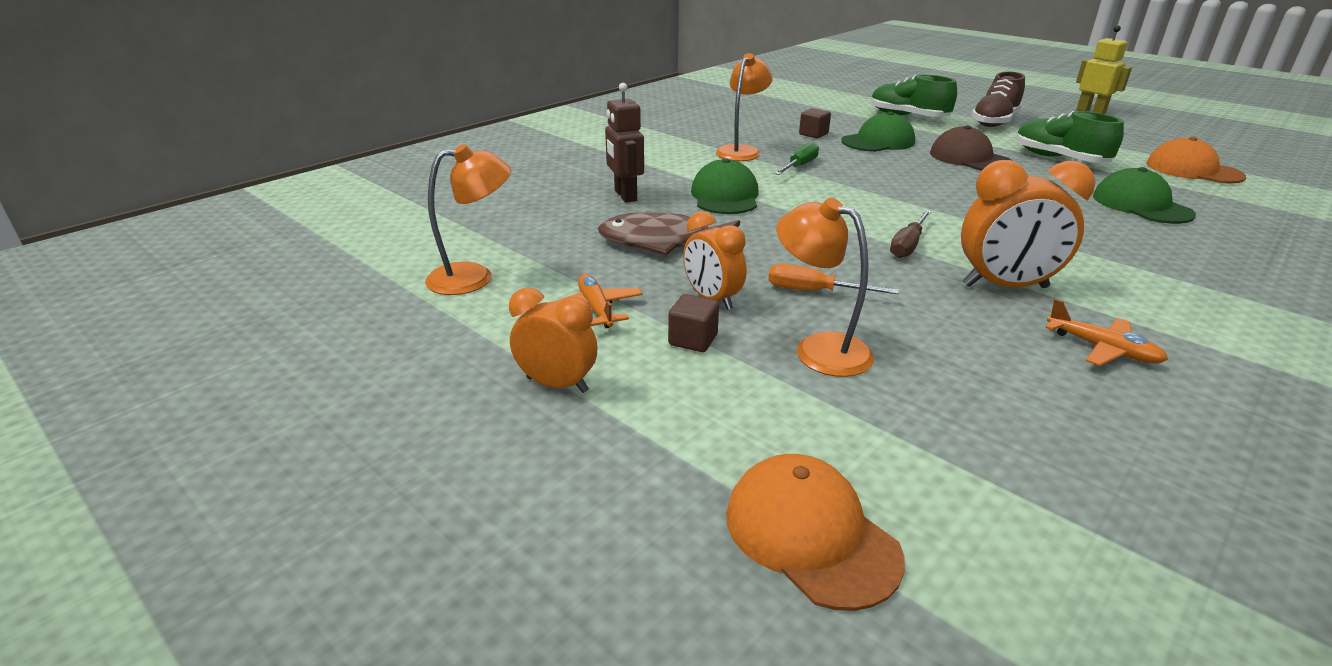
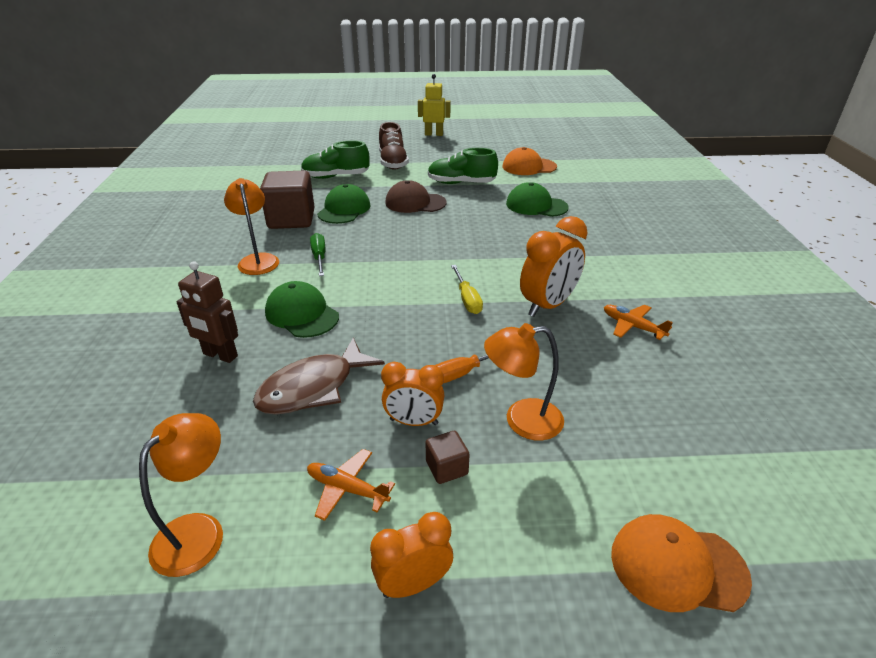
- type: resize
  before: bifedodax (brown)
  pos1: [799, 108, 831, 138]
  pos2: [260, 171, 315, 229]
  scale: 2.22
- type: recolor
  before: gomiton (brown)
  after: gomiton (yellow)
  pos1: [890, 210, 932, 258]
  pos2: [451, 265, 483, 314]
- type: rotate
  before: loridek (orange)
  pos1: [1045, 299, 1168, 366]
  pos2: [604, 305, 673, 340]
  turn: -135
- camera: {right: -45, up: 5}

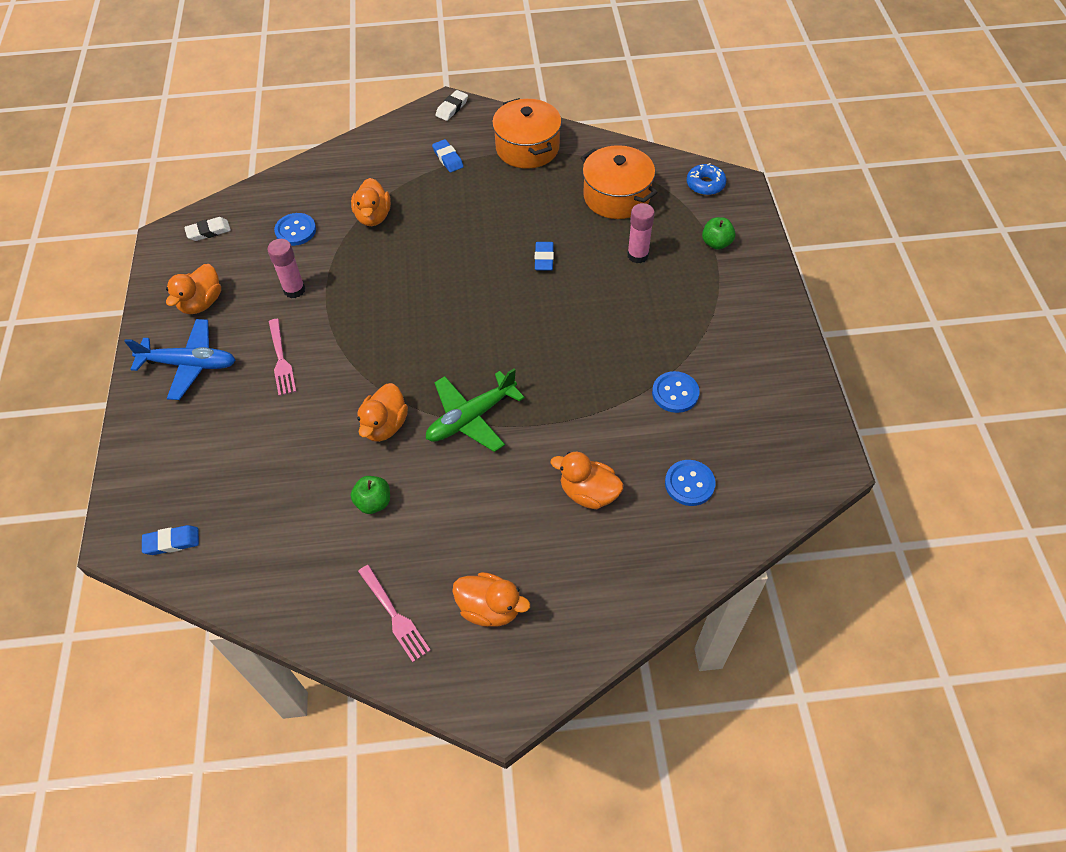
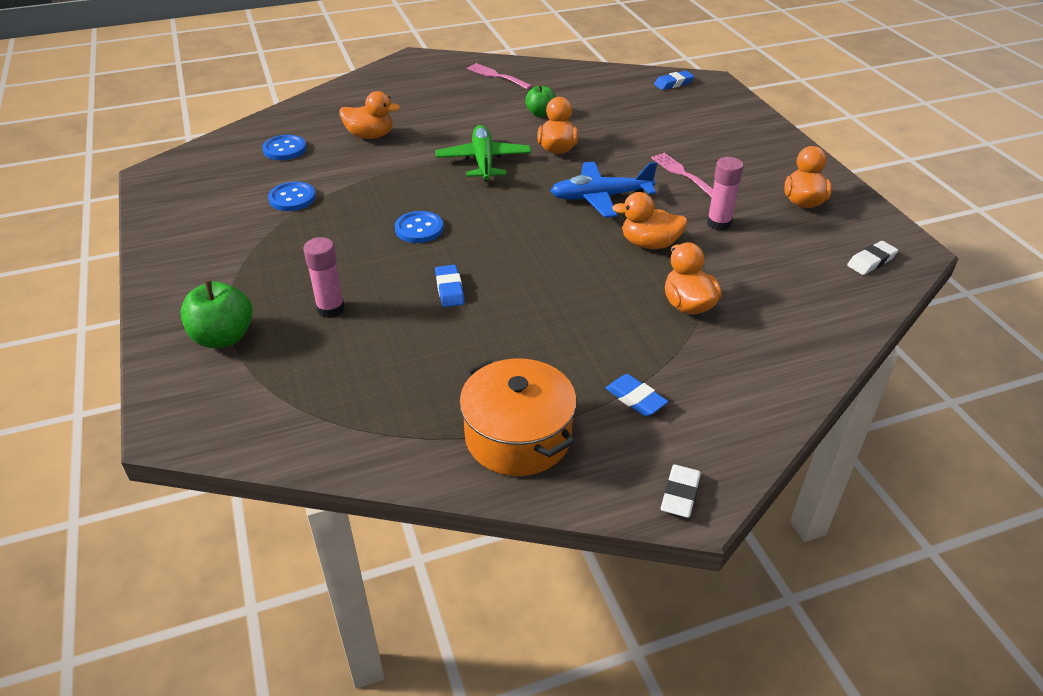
- type: resize
  before: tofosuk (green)
  pos1: [702, 217, 736, 250]
  pos2: [181, 280, 253, 348]
  scale: 1.54
- type: move
  before: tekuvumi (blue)
  pos1: [274, 213, 316, 246]
  pos2: [395, 211, 443, 243]
- type: rotate
  before: loridek (green)
  pos1: [426, 368, 525, 452]
  pos2: [436, 125, 531, 182]
  turn: -45
- type: move
  before: loridek (blue)
  pos1: [124, 319, 236, 400]
  pos2: [551, 162, 657, 218]
- type: move
  before: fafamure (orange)
  pos1: [452, 572, 530, 627]
  pos2: [612, 192, 688, 249]
- type: delete
  before: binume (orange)
  pos1: [581, 145, 658, 219]
- type: delete
  before: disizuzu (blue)
  pos1: [686, 163, 726, 195]
- camera: {right: 165, up: -15}

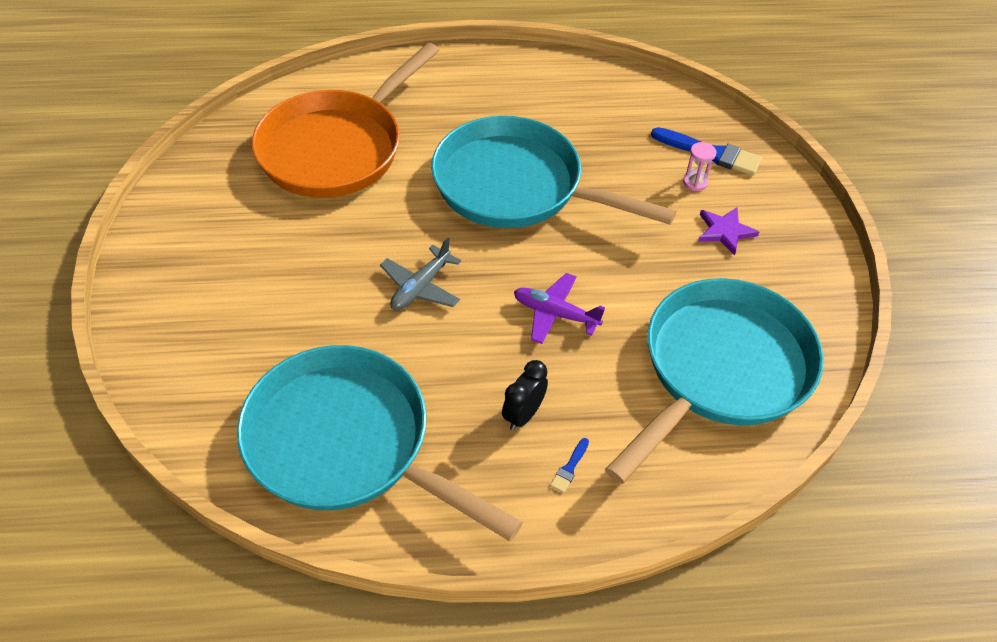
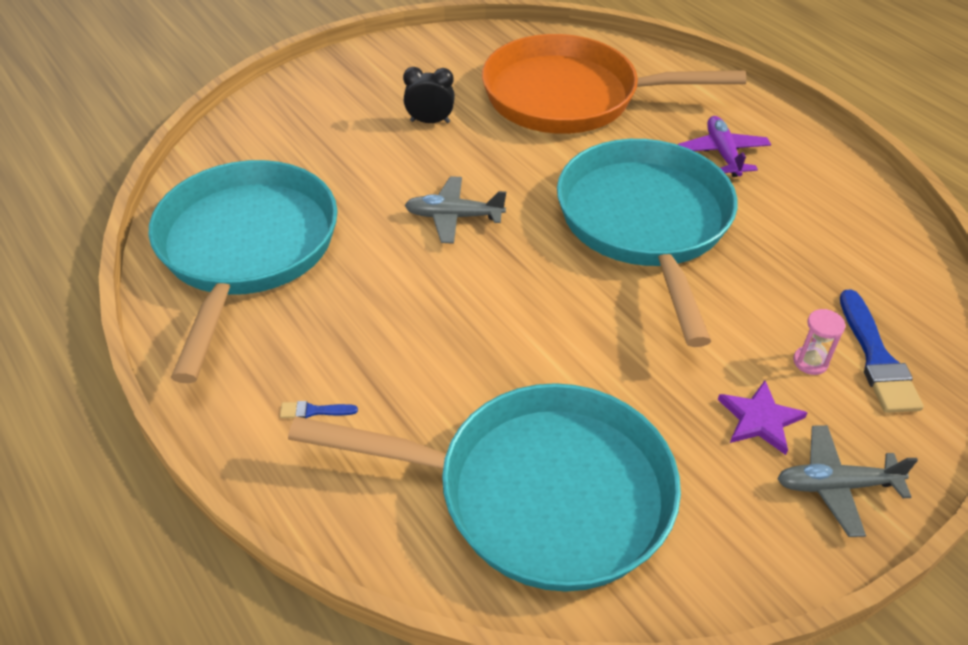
- type: move
  before: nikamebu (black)
  pos1: [502, 360, 548, 431]
  pos2: [403, 67, 455, 123]
- type: move
  before: loridek (purple)
  pos1: [514, 273, 605, 344]
  pos2: [678, 116, 771, 177]
- type: insert
  after: loridek (grey)
  pos2: [777, 425, 918, 537]
- camera: {right: 60, up: -5}

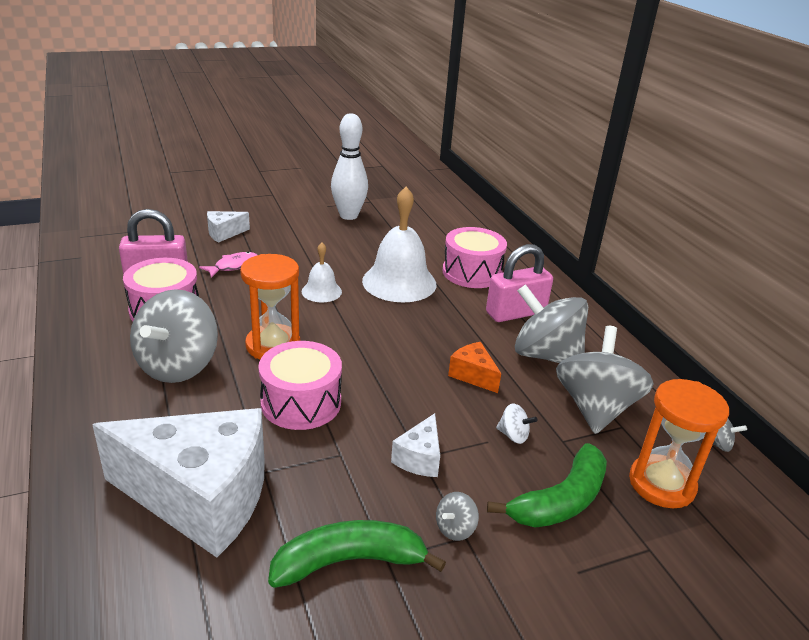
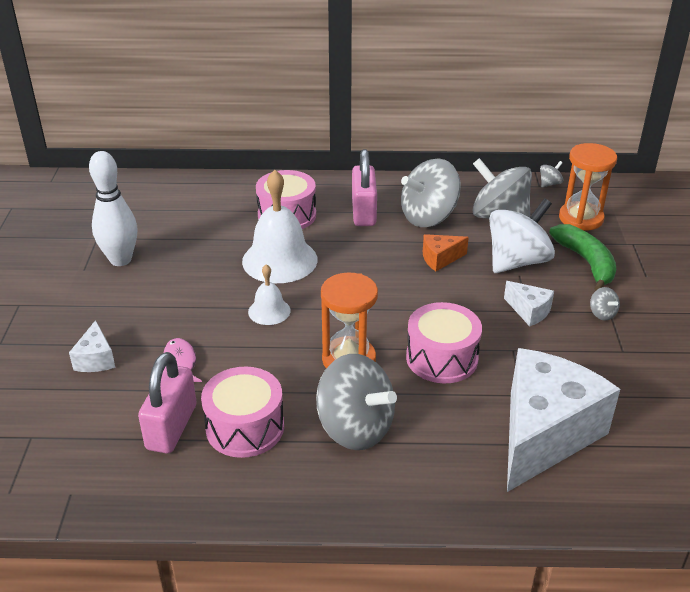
- type: resize
  before: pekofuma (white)
  pos1: [496, 403, 537, 444]
  pos2: [489, 198, 555, 273]
  scale: 2.45
- type: delete
  before: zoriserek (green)
  pos1: [268, 520, 446, 588]
- camera: {right: -65, up: 5}

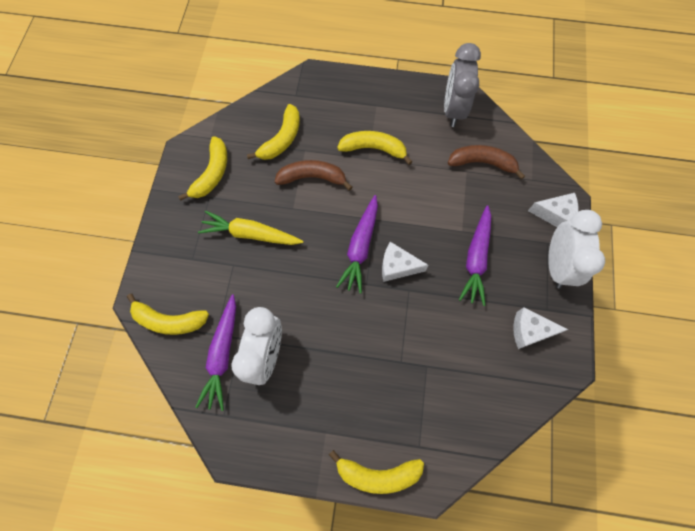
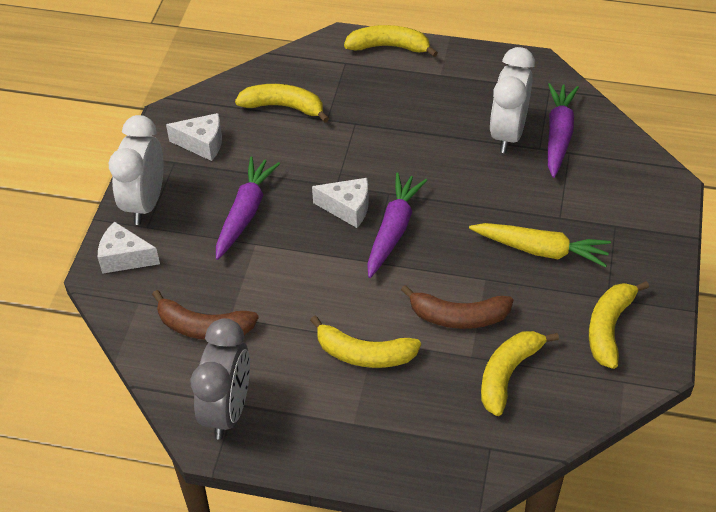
- type: move
  before: zoriserek (yellow)
  pos1: [127, 294, 209, 335]
  pos2: [235, 84, 329, 123]
- camera: {right: -175, up: -20}

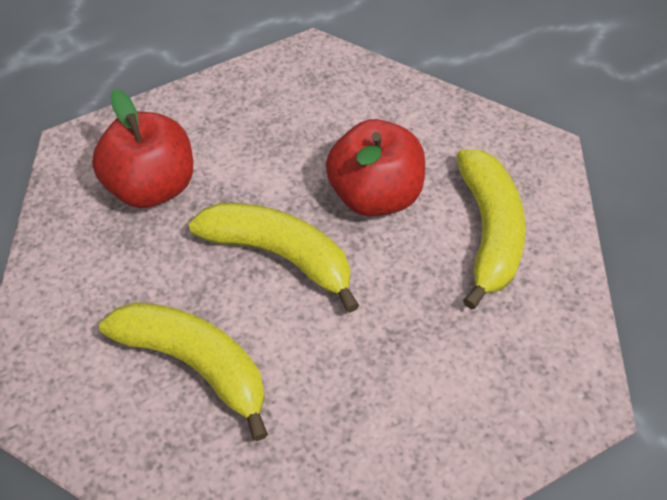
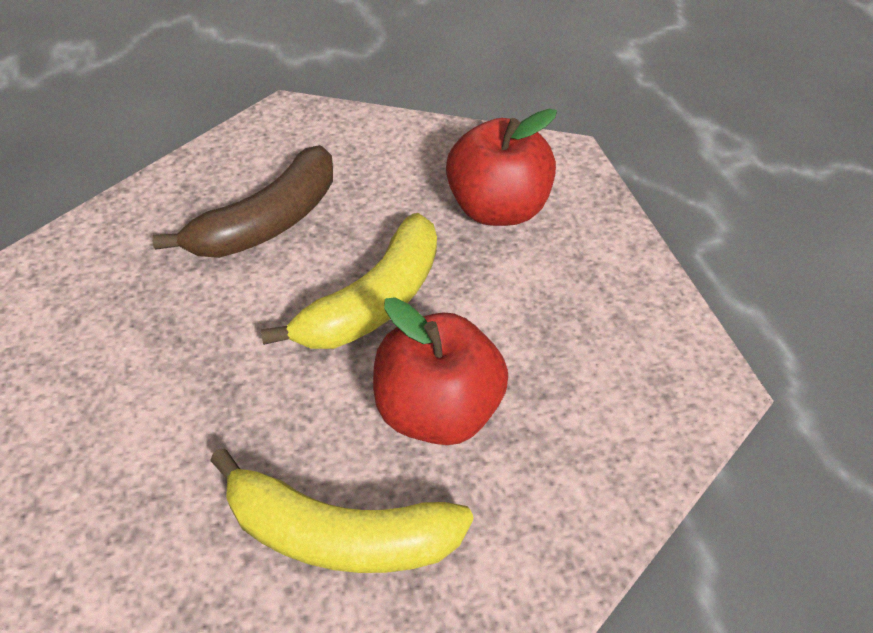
- type: recolor
  before: zoriserek (yellow)
  after: zoriserek (brown)
  pos1: [99, 302, 268, 441]
  pos2: [152, 145, 333, 258]
- camera: {right: 100, up: -5}

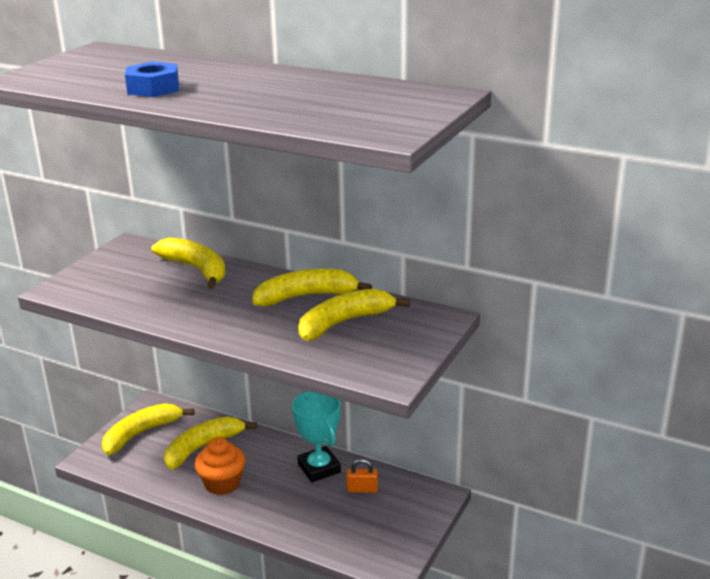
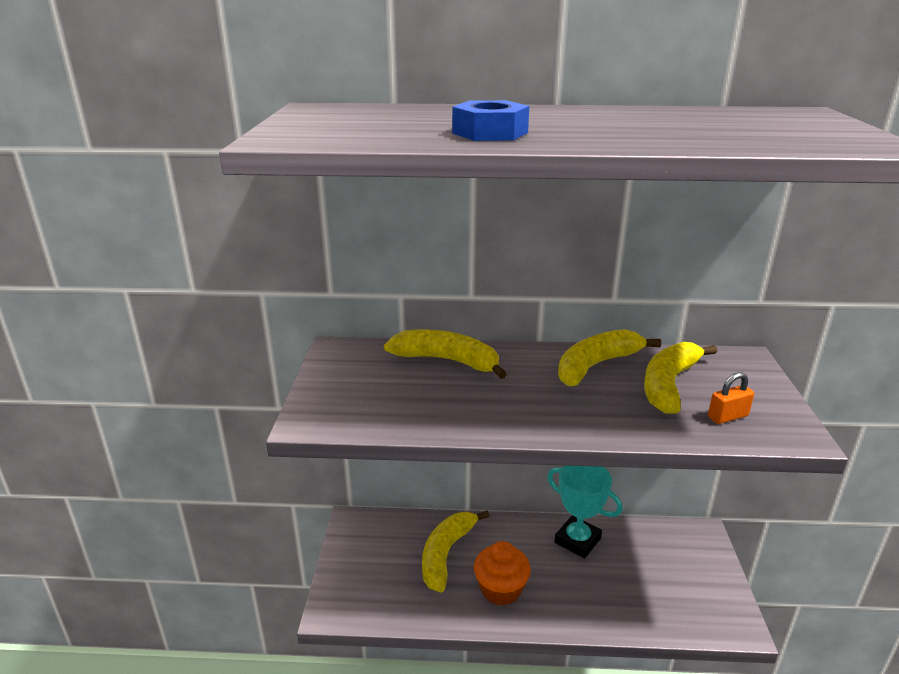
- type: move
  before: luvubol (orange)
  pos1: [346, 459, 378, 493]
  pos2: [708, 372, 754, 424]
- type: delete
  before: zoriserek (yellow)
  pos1: [102, 403, 195, 455]
- camera: {right: -25, up: 0}

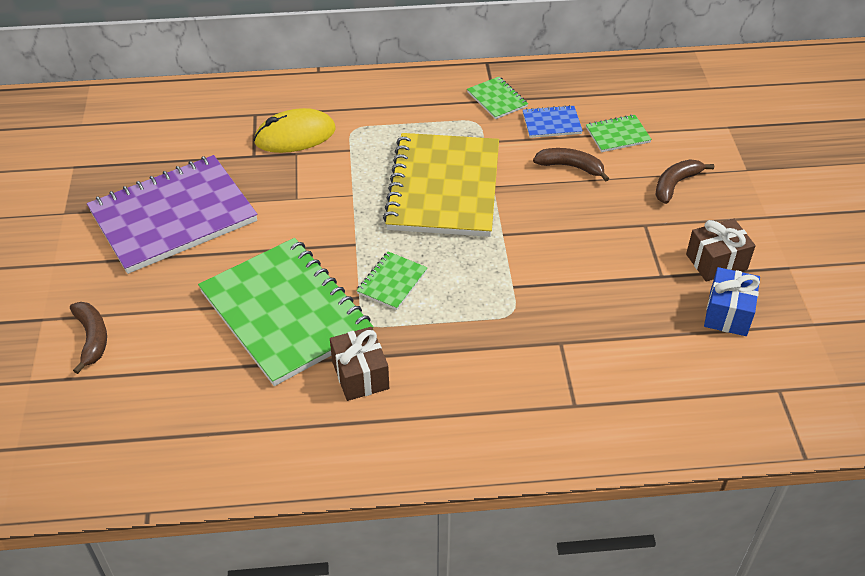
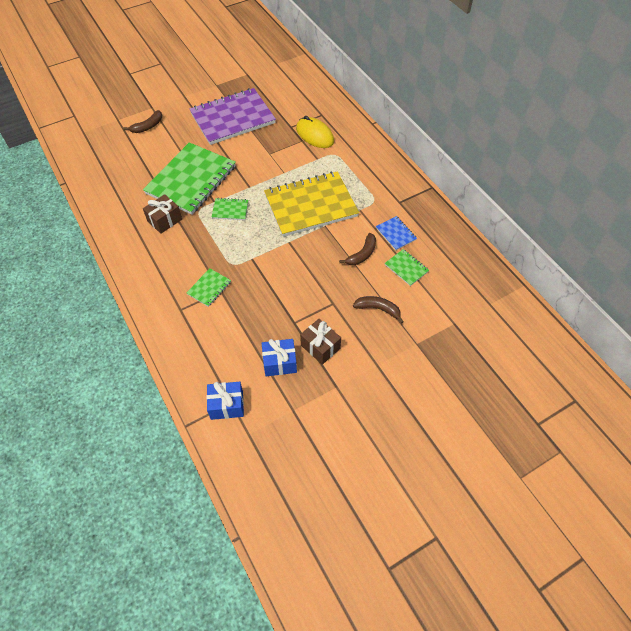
- type: move
  before: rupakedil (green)
  pos1: [467, 77, 528, 119]
  pos2: [187, 268, 231, 307]
- type: rotate
  before: rupakedil (purple)
  pos1: [87, 155, 257, 274]
  pos2: [190, 88, 276, 145]
  turn: -60
- type: insert
  after: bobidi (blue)
  pos2: [206, 382, 244, 420]
- type: rotate
  before: zoriserek (brown)
  pos1: [533, 148, 609, 182]
  pos2: [339, 233, 376, 265]
  turn: 45
- camera: {right: 65, up: 10}

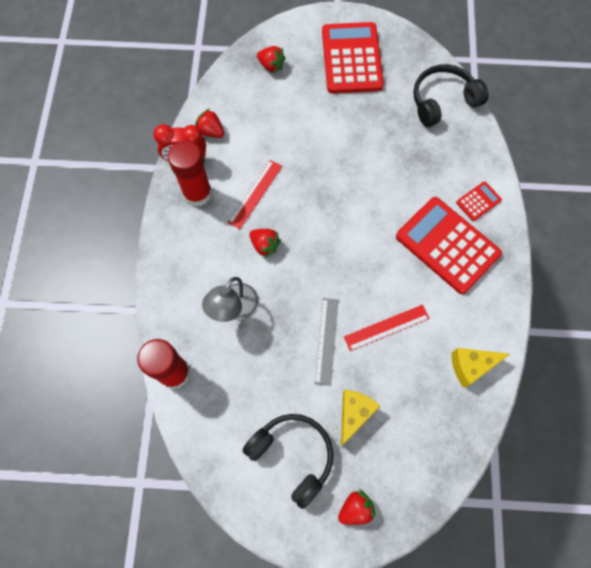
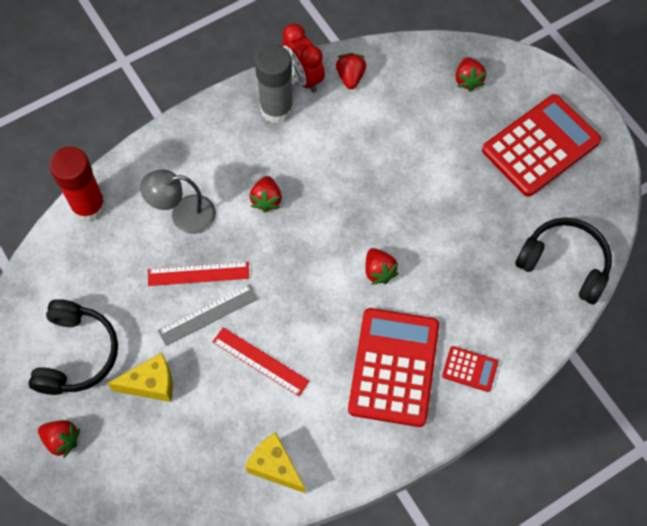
- type: move
  before: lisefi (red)
  pos1: [227, 160, 282, 229]
  pos2: [148, 262, 249, 286]
- type: recolor
  before: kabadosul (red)
  after: kabadosul (grey)
  pos1: [168, 140, 212, 207]
  pos2: [255, 45, 294, 124]
- type: insert
  after: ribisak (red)
  pos2: [365, 248, 399, 285]
- camera: {right: 55, up: -5}

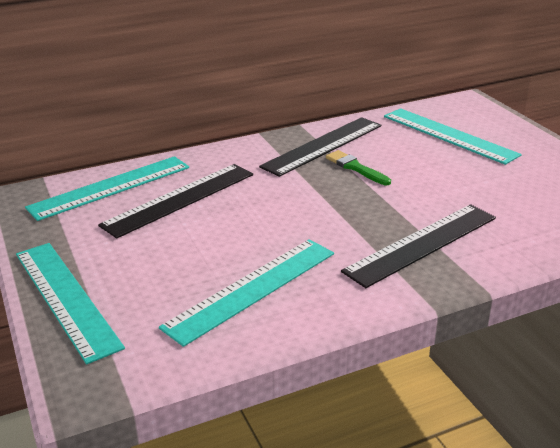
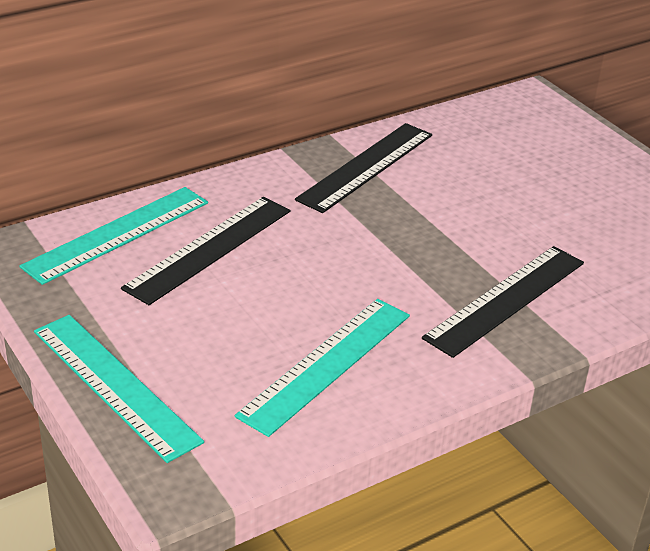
- type: delete
  before: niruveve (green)
  pos1: [326, 150, 391, 185]
- type: delete
  before: lisefi (turquoise)
  pos1: [384, 108, 521, 165]
- camera: {right: -10, up: 5}

